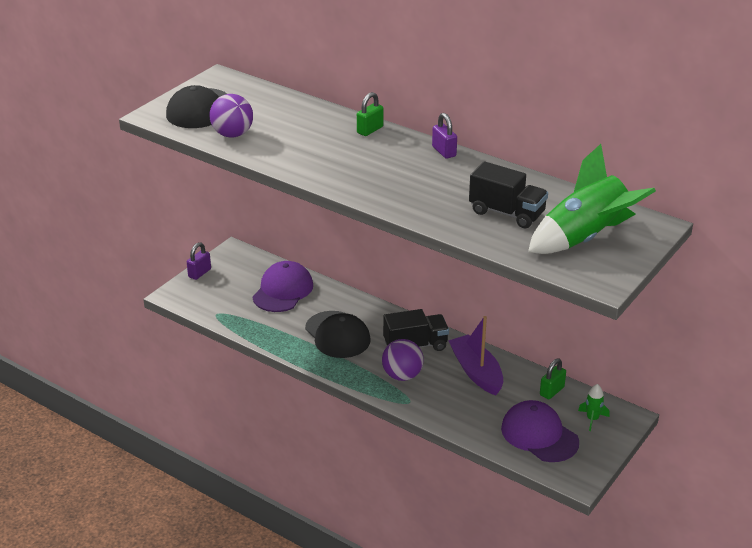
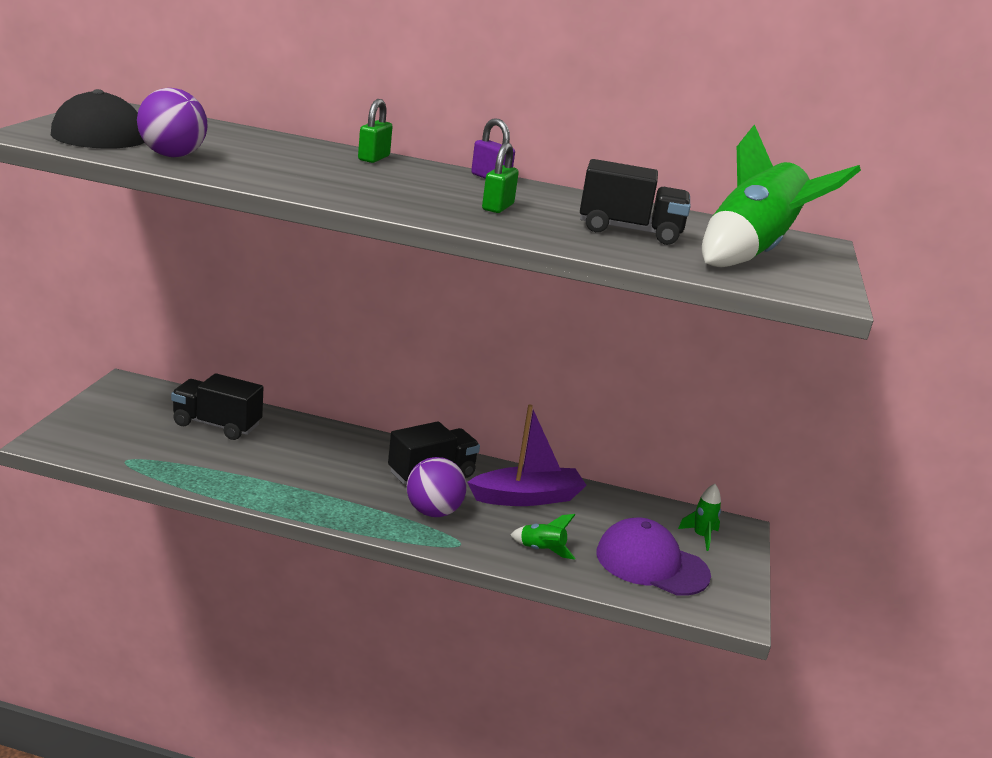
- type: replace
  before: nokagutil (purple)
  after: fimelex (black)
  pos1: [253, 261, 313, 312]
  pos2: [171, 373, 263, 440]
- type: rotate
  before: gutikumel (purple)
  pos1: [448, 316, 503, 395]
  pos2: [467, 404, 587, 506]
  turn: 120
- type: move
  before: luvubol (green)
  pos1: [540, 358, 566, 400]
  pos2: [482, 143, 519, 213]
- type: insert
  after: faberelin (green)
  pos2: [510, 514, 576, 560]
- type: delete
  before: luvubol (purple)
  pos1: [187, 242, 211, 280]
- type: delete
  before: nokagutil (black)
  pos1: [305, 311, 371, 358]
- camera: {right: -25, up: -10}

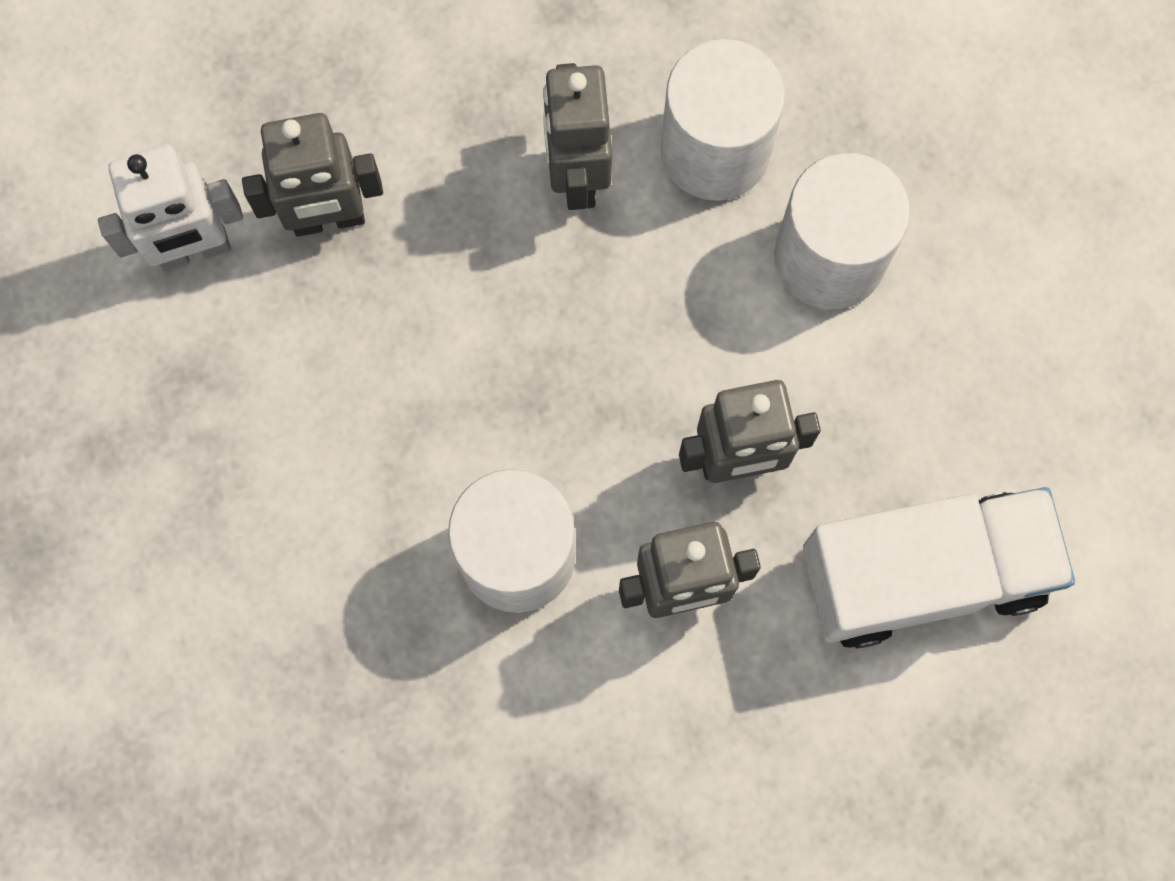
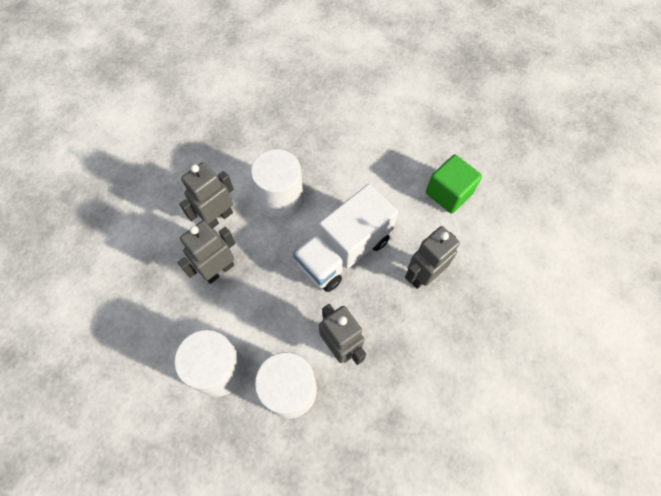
- type: move
  before: fimelex (white)
  pos1: [803, 487, 1075, 649]
  pos2: [293, 184, 398, 292]
- type: insert
  after: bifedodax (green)
  pos2: [426, 155, 482, 213]
- type: delete
  before: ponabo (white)
  pos1: [98, 145, 243, 271]
- camera: {right: 150, up: -10}

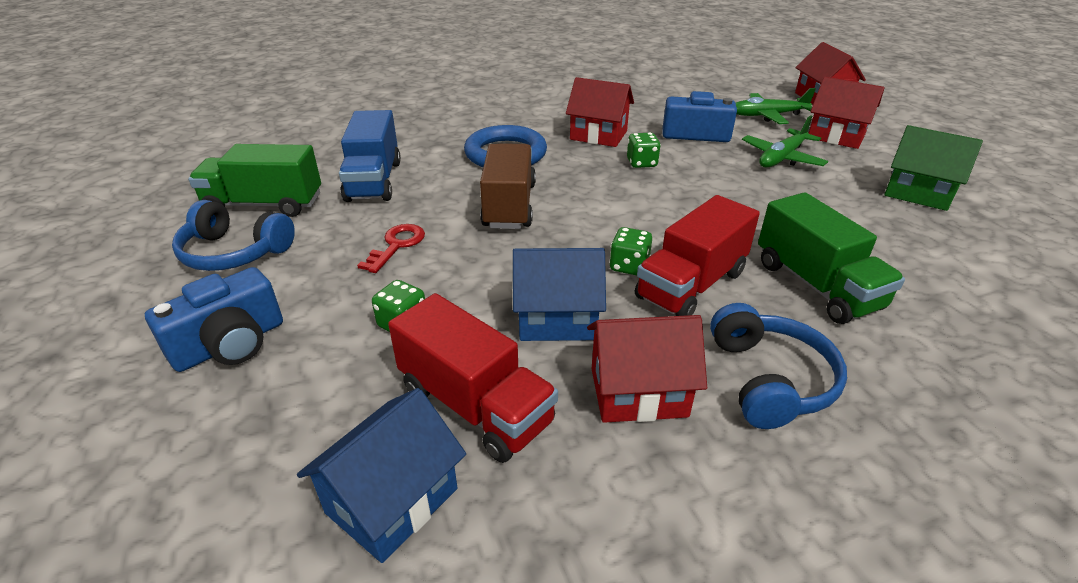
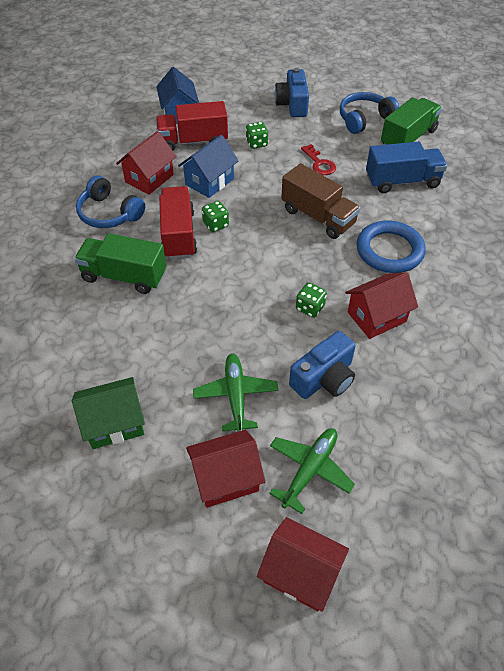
- type: rotate
  before: fimelex (blue)
  pos1: [339, 110, 401, 202]
  pos2: [366, 142, 447, 193]
  turn: 135
- camera: {right: 130, up: 15}

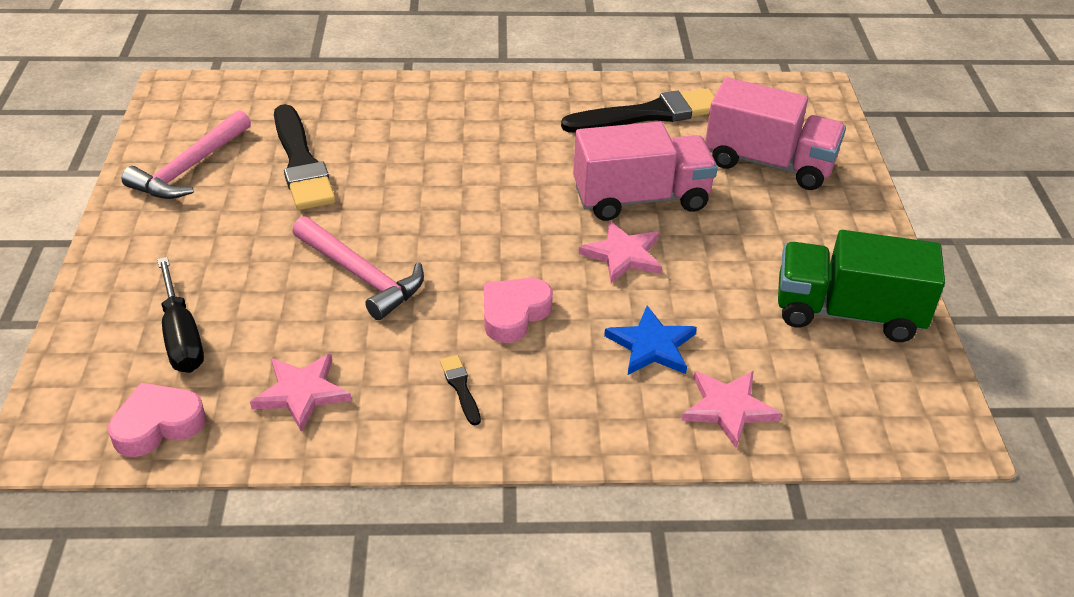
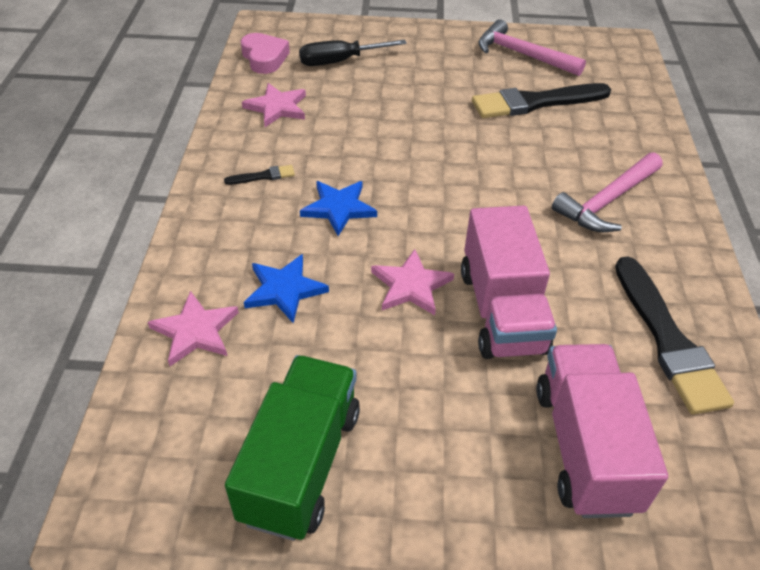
- type: replace
  before: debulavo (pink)
  after: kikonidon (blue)
  pos1: [484, 278, 553, 343]
  pos2: [300, 181, 377, 236]
- type: rotate
  before: fimelex (pink)
  pos1: [705, 77, 846, 190]
  pos2: [536, 344, 668, 518]
  turn: 150
- type: move
  before: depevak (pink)
  pos1: [292, 216, 424, 320]
  pos2: [552, 152, 663, 232]
- camera: {right: 95, up: 5}

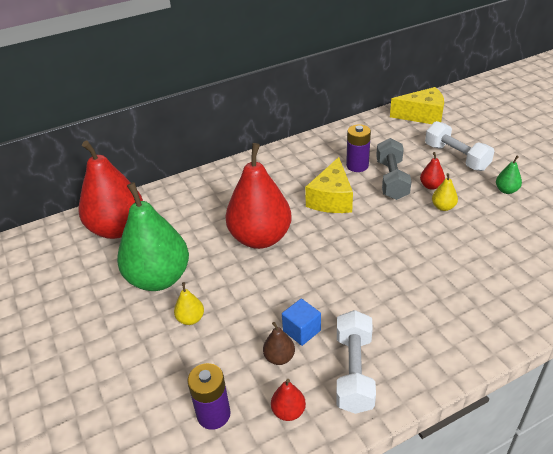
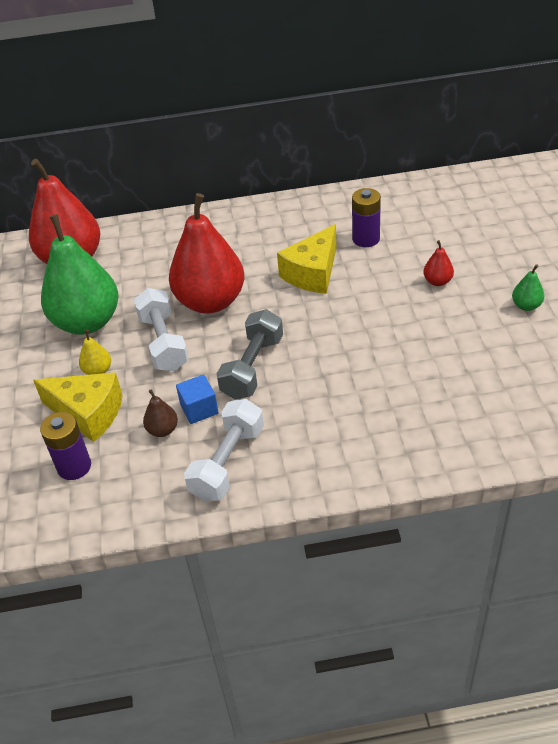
- type: move
  before: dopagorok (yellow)
  pos1: [390, 87, 444, 124]
  pos2: [33, 372, 123, 442]
- type: move
  before: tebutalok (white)
  pos1: [425, 121, 494, 171]
  pos2: [134, 288, 189, 371]
- type: move
  before: tebutalok (grey)
  pos1: [376, 138, 412, 200]
  pos2: [217, 309, 283, 399]
- type: delete
  before: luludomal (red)
  pos1: [271, 379, 306, 421]
- type: delete
  before: luludomal (yellow)
  pos1: [432, 173, 458, 211]
- camera: {right: 20, up: 5}

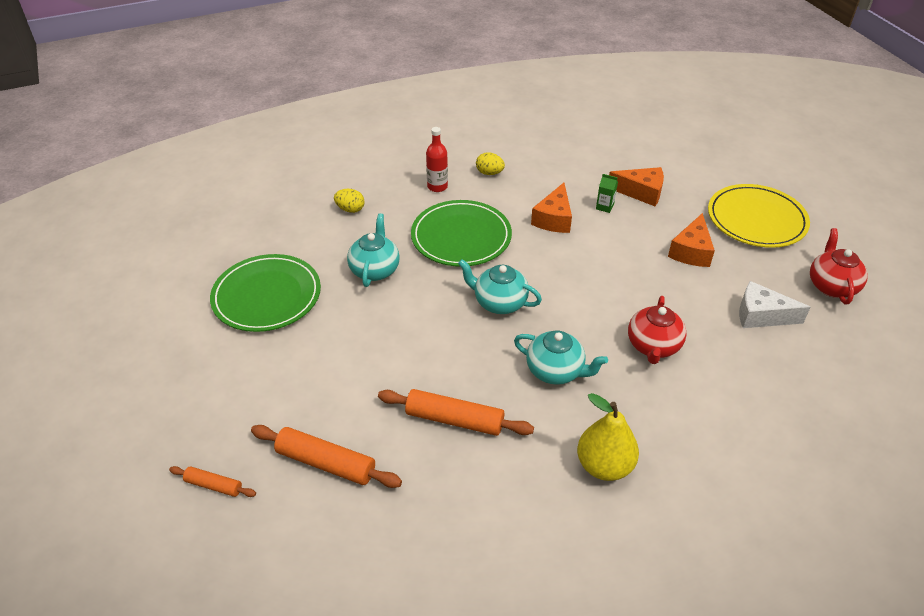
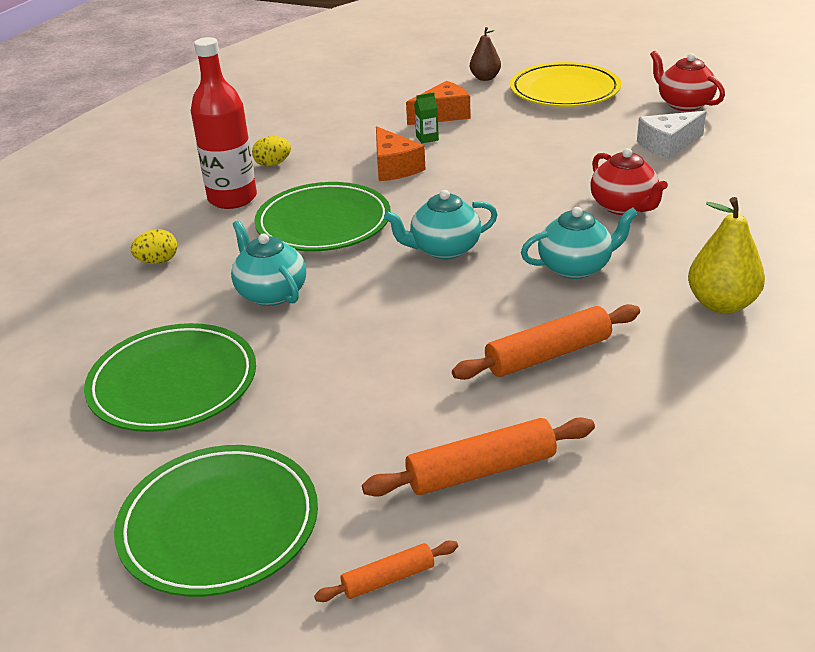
- type: insert
  after: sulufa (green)
  pos2: [114, 445, 318, 597]
- type: resize
  before: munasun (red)
  pos1: [426, 127, 448, 192]
  pos2: [191, 37, 257, 209]
  scale: 1.74
- type: insert
  after: luludomal (brown)
  pos2: [470, 27, 501, 81]
- type: delete
  before: dopagorok (orange)
  pos1: [668, 213, 715, 267]
- camera: {right: -40, up: -10}

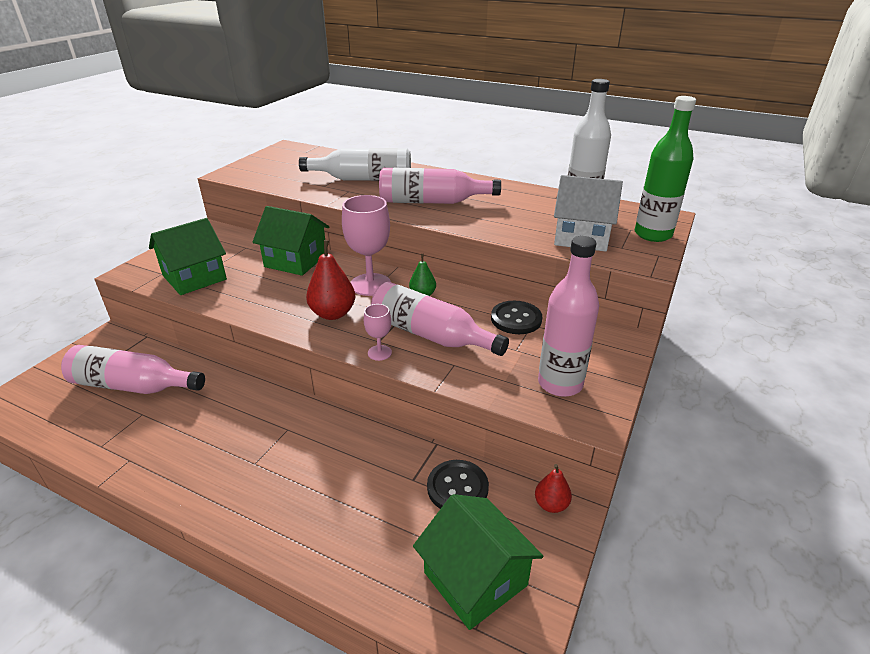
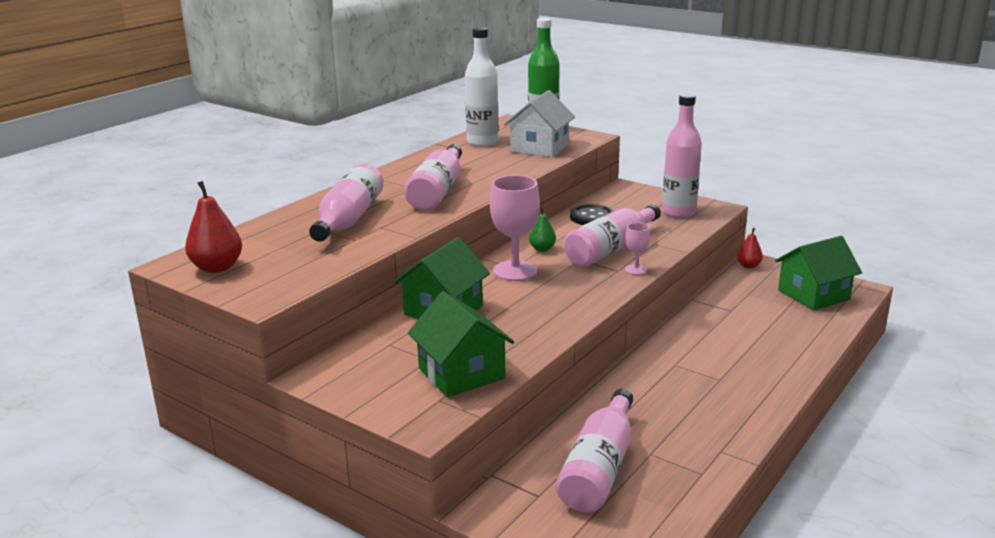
- type: move
  before: luludomal (red)
  pos1: [306, 240, 355, 320]
  pos2: [185, 181, 242, 273]
- type: recolor
  before: munasun (white)
  after: munasun (pink)
  pos1: [299, 148, 411, 181]
  pos2: [309, 163, 384, 242]
- type: delete
  before: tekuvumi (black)
  pos1: [427, 460, 489, 509]
- camera: {right: -80, up: -10}

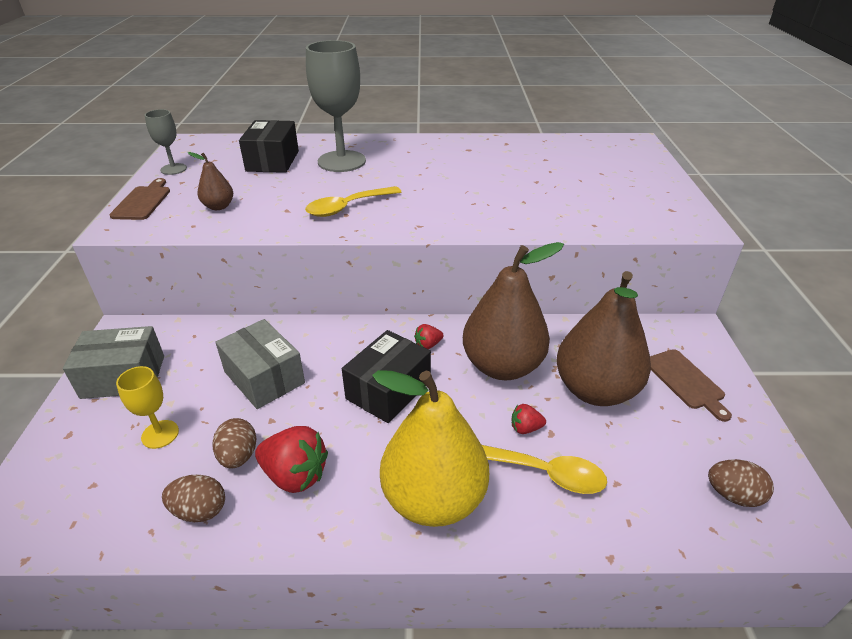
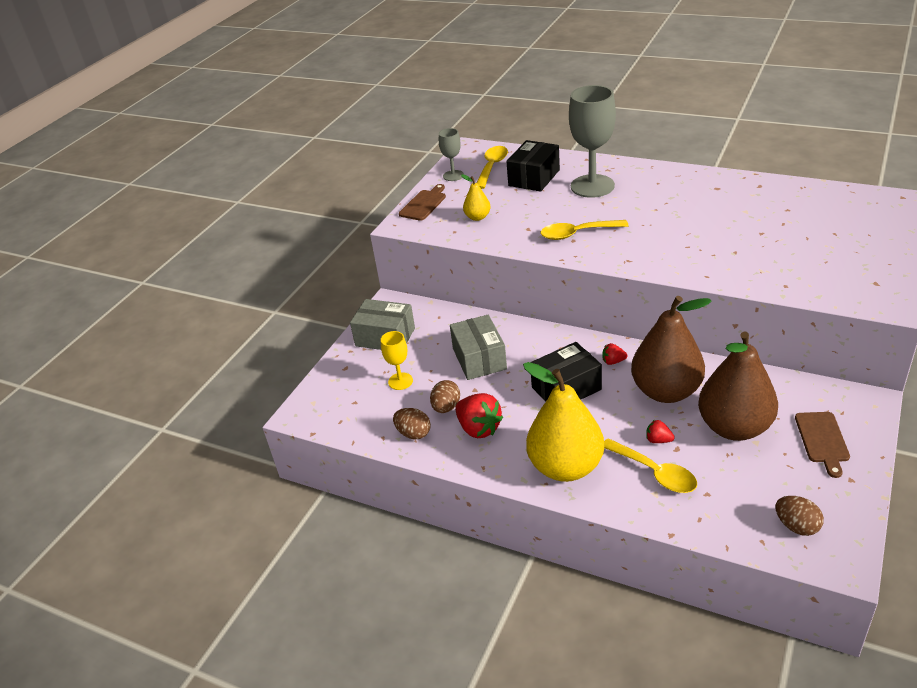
- type: recolor
  before: luludomal (brown)
  after: luludomal (yellow)
  pos1: [188, 152, 233, 210]
  pos2: [461, 174, 491, 221]
- type: insert
  after: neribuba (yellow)
  pos2: [477, 146, 508, 189]
- camera: {right: 30, up: 0}

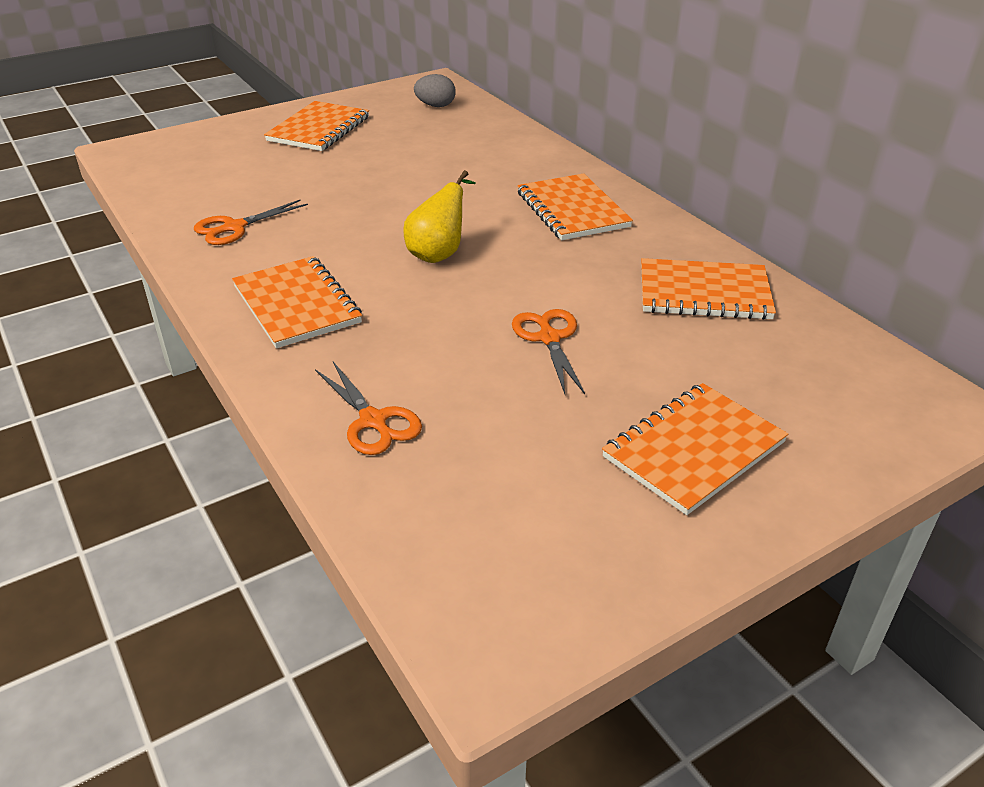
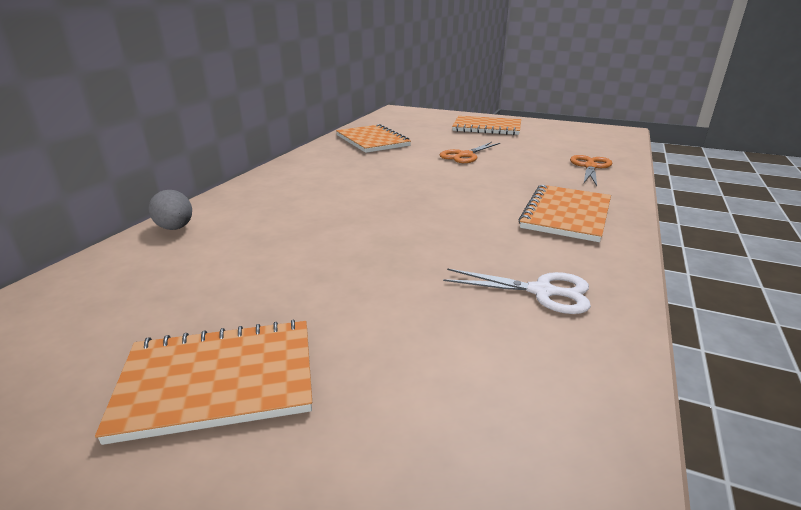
- type: move
  before: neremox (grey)
  pos1: [414, 74, 456, 107]
  pos2: [149, 190, 192, 230]
- type: recolor
  before: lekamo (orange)
  after: lekamo (white)
  pos1: [194, 199, 308, 245]
  pos2: [443, 268, 591, 314]
- type: delete
  before: luludomal (yellow)
  pos1: [403, 170, 476, 263]
- type: delete
  before: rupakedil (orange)
  pos1: [517, 173, 633, 240]
- camera: {right: -125, up: -10}

